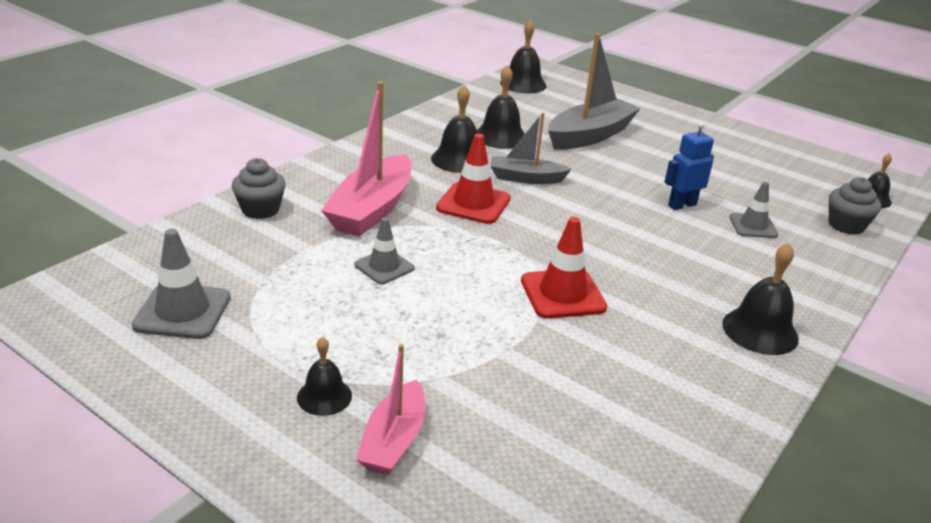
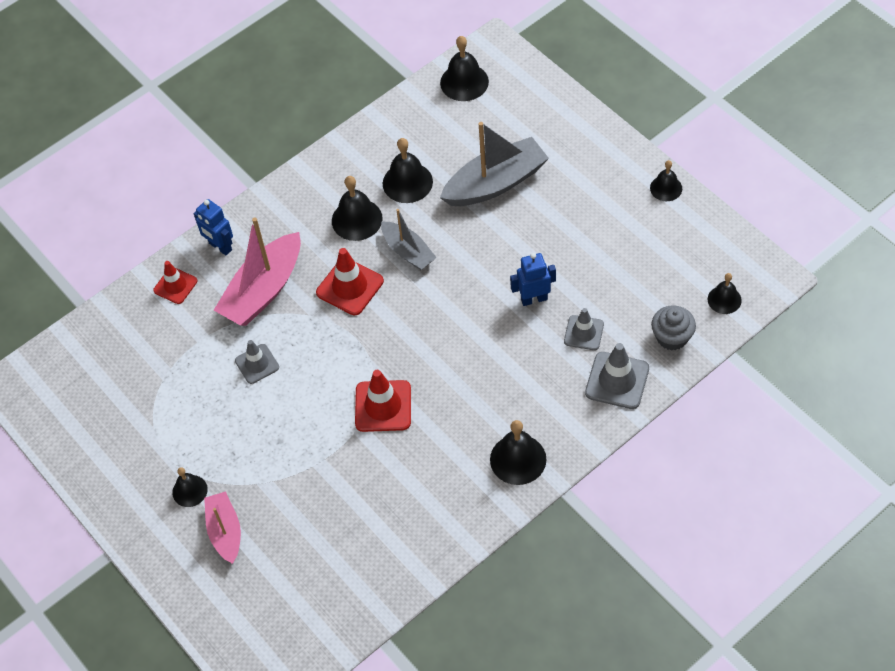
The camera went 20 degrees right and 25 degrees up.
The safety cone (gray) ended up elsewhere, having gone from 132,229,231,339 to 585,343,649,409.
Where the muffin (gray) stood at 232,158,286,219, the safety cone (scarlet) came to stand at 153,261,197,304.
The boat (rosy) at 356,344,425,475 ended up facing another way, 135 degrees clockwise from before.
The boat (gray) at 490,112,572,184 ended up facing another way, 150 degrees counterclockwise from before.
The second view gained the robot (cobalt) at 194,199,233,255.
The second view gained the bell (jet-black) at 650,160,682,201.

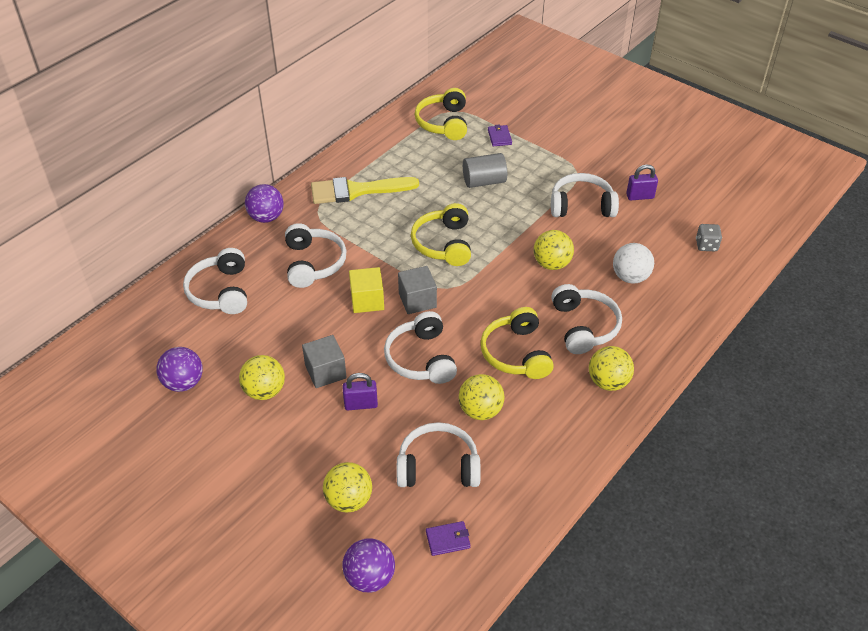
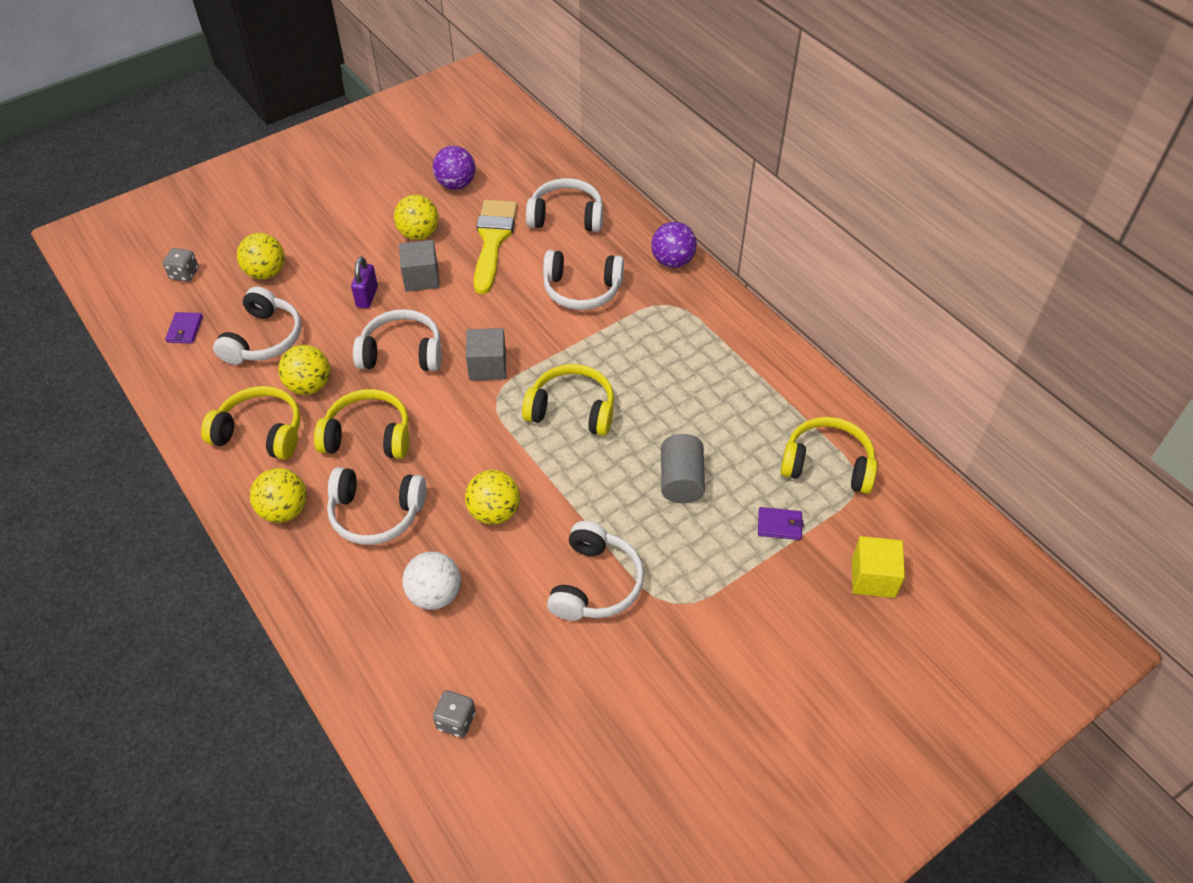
The camera went 105 degrees right and 5 degrees up.
The brush (yellow) ended up elsewhere, having gone from 311,177,419,204 to 474,200,518,294.
Where the sphere (purple) stood at 342,538,395,592, the die (gray) came to stand at 163,248,199,282.
The block (yellow) ended up elsewhere, having gone from 349,267,384,313 to 852,536,905,598.
The second view lost the small lock (purple) at 626,165,658,200.
The second view gained the headphones (yellow) at 201,386,300,460.

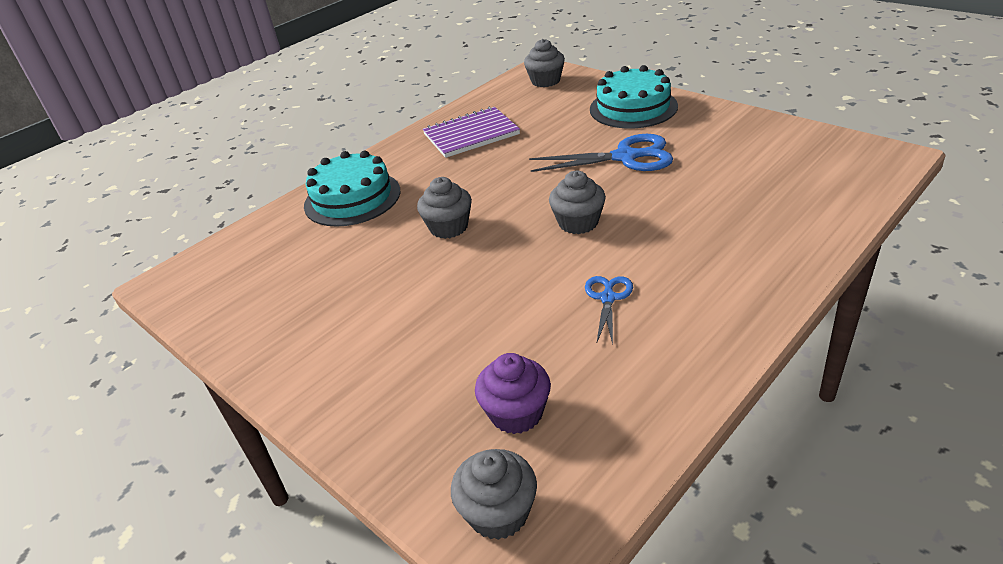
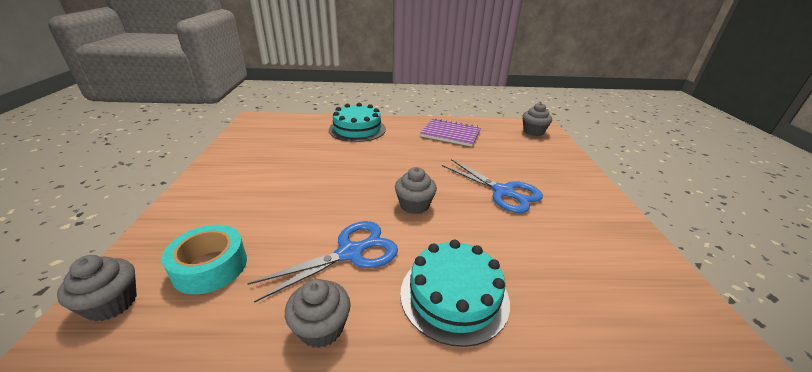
The camera went 40 degrees right and 5 degrees down.
The muffin (gray) ended up elsewhere, having gone from 417,177,472,239 to 285,279,351,348.
Where the muffin (purple) stood at 475,353,551,434, the sticky tape (teal) came to stand at 162,225,247,294.
The size of the scissors (cobalt) at 585,276,633,345 changed by a factor of 1.81.
The cake (teal) ended up elsewhere, having gone from 590,65,678,128 to 400,240,510,347.

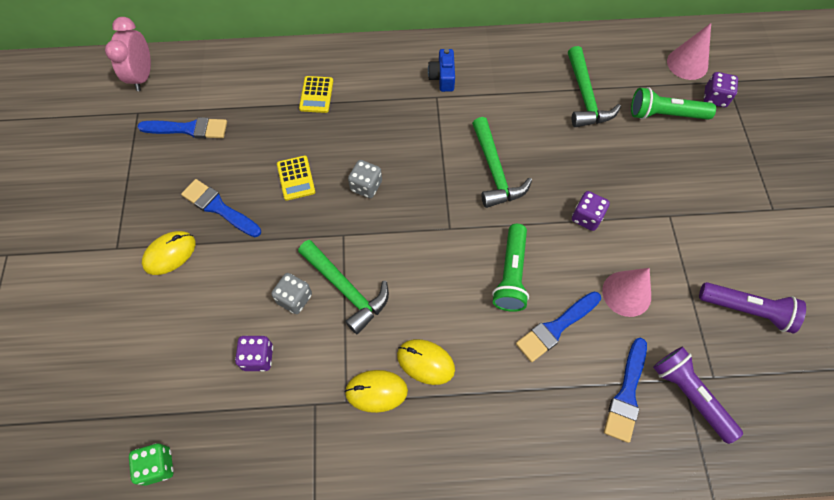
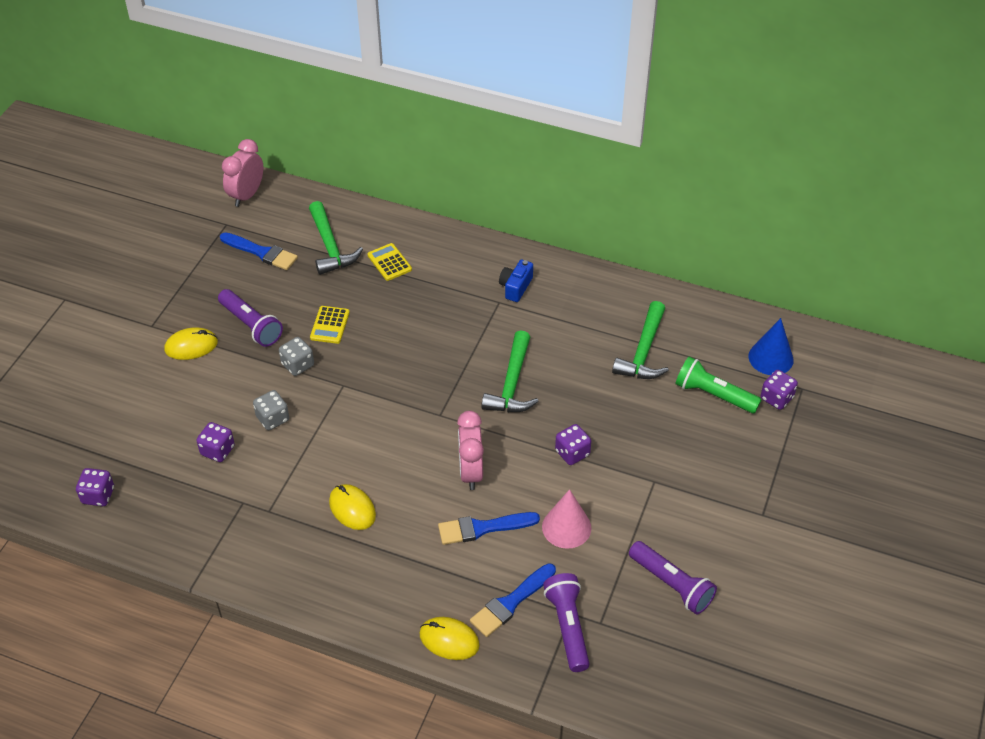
The camera went 25 degrees right and 15 degrees down.
What was the die (leaf-green) at 129,443,173,486 turned into the die (purple) at 76,468,114,506.
Where the brush (cobalt) stood at 181,179,261,237, the torch (purple) came to stand at 218,289,283,347.
The claw hammer (leaf-green) ended up elsewhere, having gone from 298,240,389,334 to 309,201,363,275.
The calculator (yellow) at 299,76,333,113 ended up facing another way, 120 degrees clockwise from before.
The computer mouse (yellow) ended up elsewhere, having gone from 344,370,408,413 to 419,617,480,660.
The die (gray) ended up elsewhere, having gone from 348,160,382,198 to 279,337,314,376.
Where the torch (leaf-green) stood at 492,224,529,312, the alarm clock (rosy) came to stand at 457,411,484,490.
What was the cone (rosy) at 667,23,711,80 turned into the cone (cobalt) at 749,318,794,375.

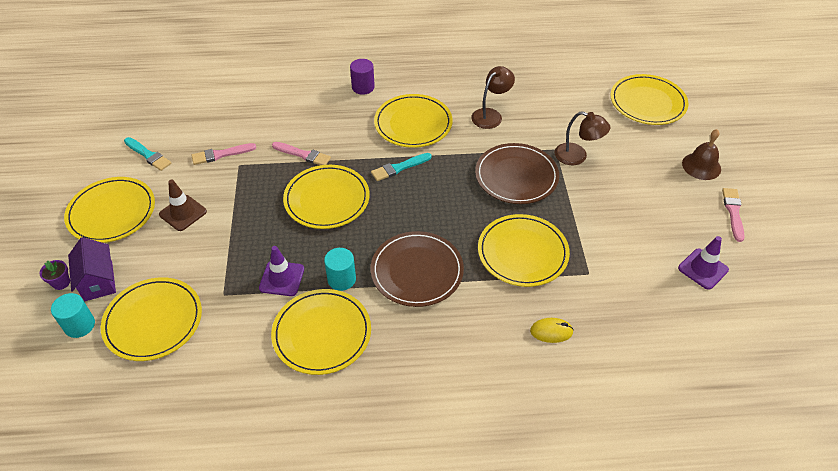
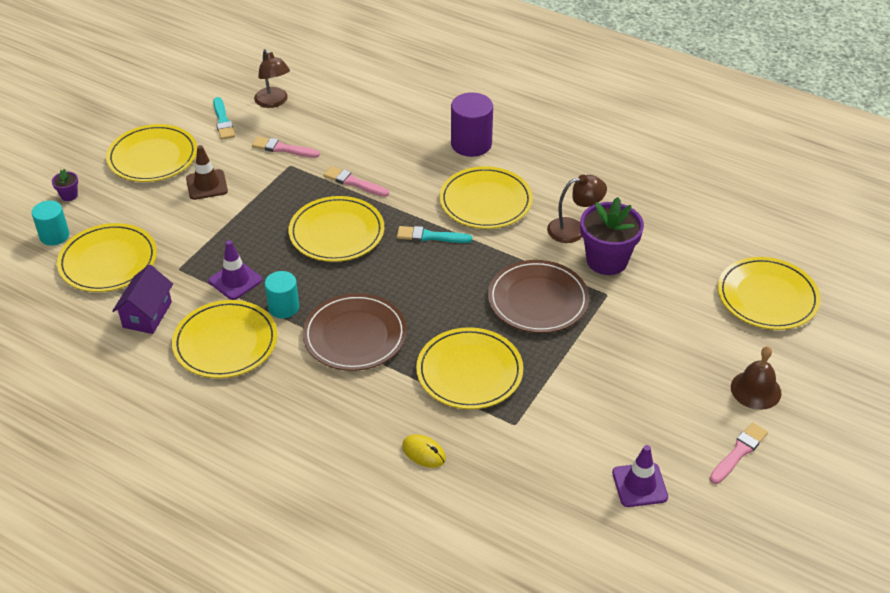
The camera went 35 degrees right and 5 degrees down.
The toy house (purple) ended up elsewhere, having gone from 68,237,116,301 to 112,265,173,334.
The brush (rosy) at 272,142,331,165 ended up facing another way, 150 degrees clockwise from before.
The size of the cylinder (purple) at 350,59,375,95 changed by a factor of 1.52.
The lamp (dark brown) ended up elsewhere, having gone from 554,111,610,165 to 254,49,290,108.
The second view gained the potted plant (purple) at 580,197,644,275.

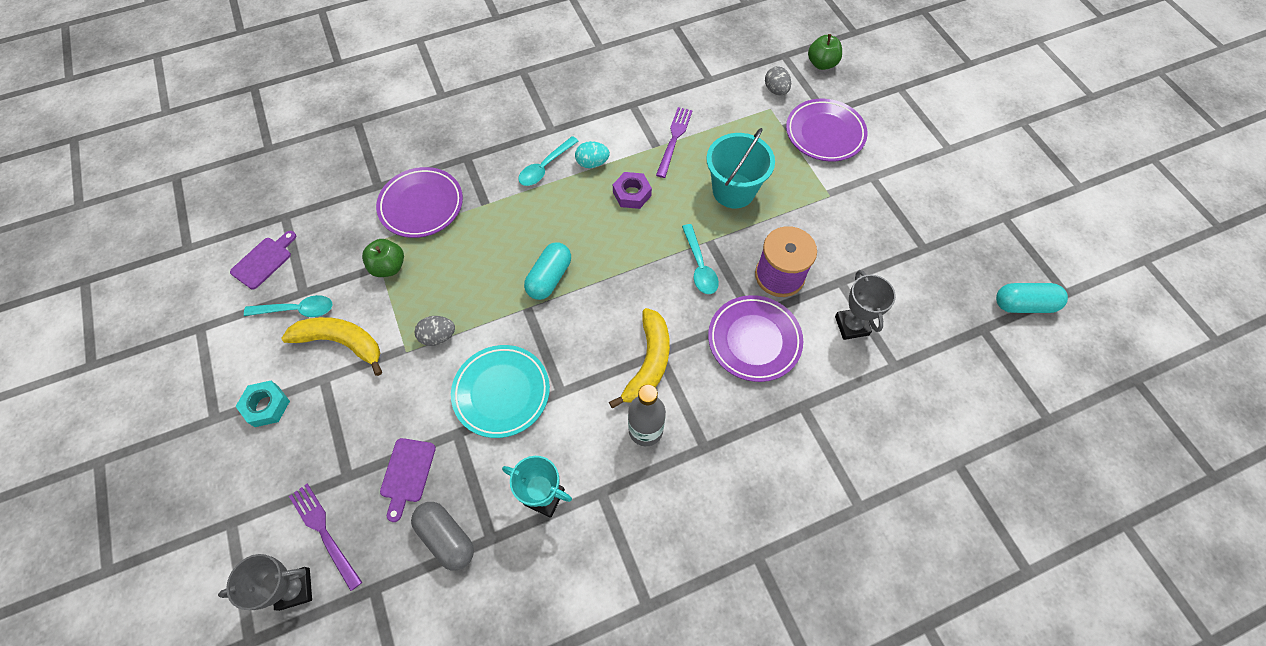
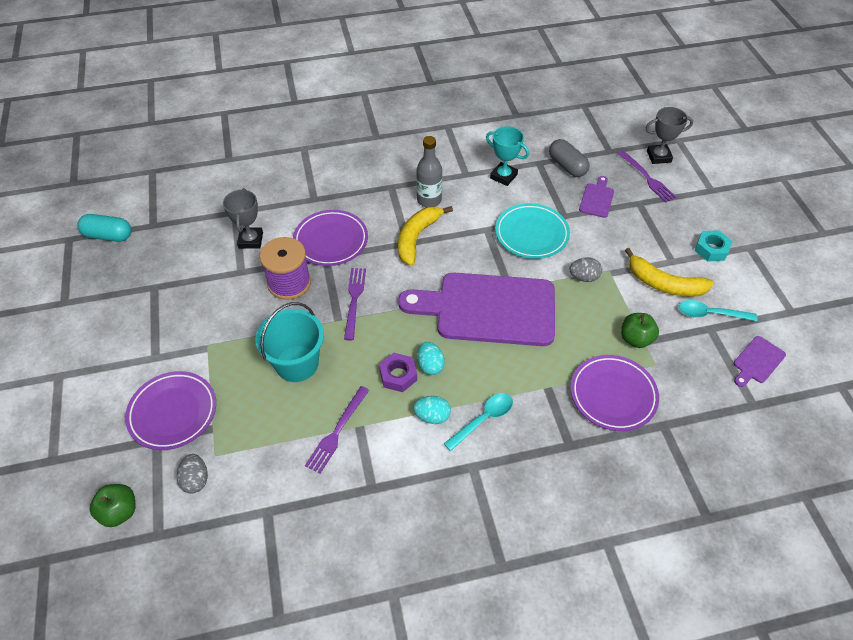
The camera went 170 degrees left and 10 degrees down.
Where the pill (teal) stood at 524,242,571,300, the cutting board (purple) came to stand at 398,273,555,346.
Where the spoon (teal) stood at 682,224,719,294, the table fork (purple) came to stand at 344,268,366,340.
The second view gained the egg shape (teal) at 417,342,445,375.

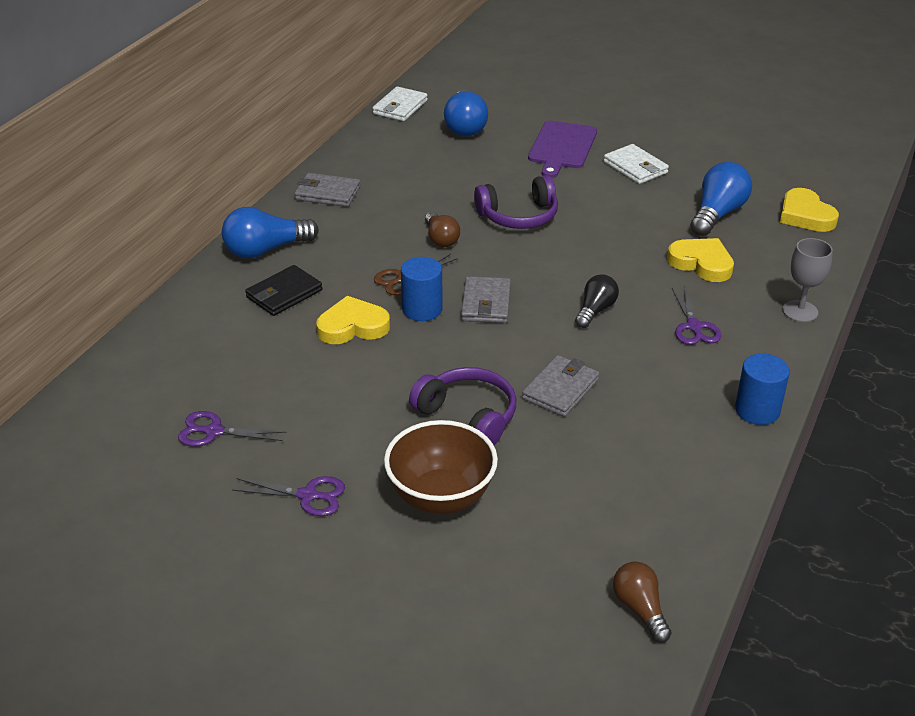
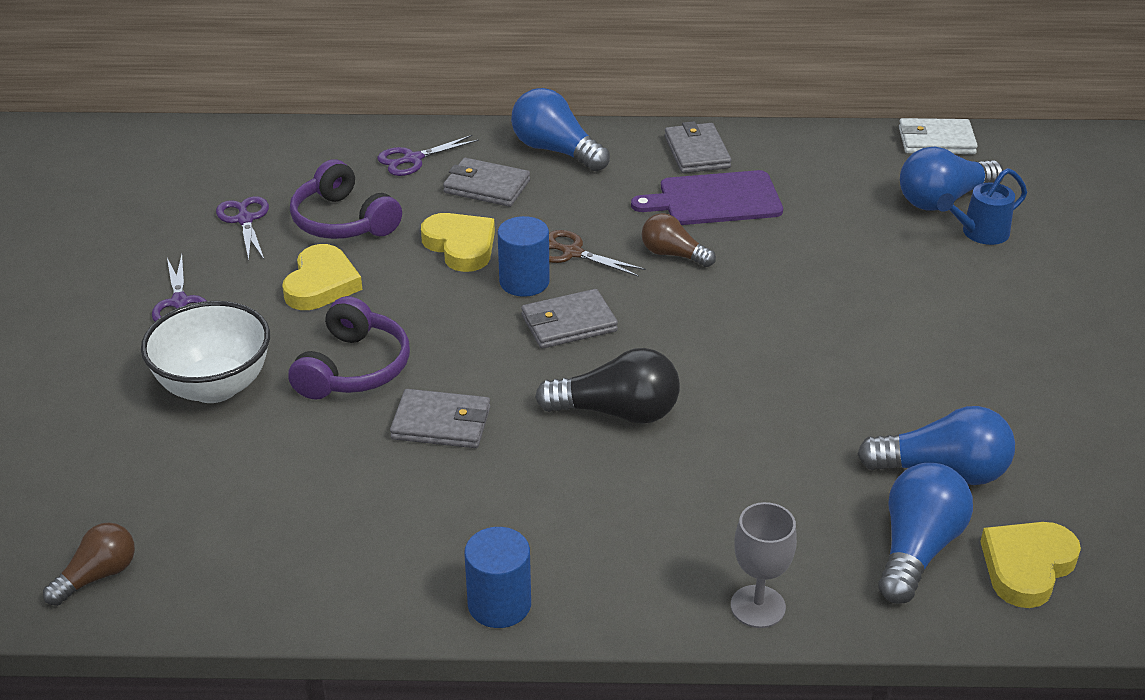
The camera went 65 degrees right and 0 degrees up.
What was the card wallet (jet-black) at 245,265,322,316 turned into the card wallet (gray) at 443,158,530,207.
What was the serving bowl (dark brown) at 384,420,498,514 turned into the serving bowl (snow-white) at 141,301,270,403.
The lightbulb (dark brown) at 425,212,460,247 ended up facing another way, 75 degrees clockwise from before.
The headphones (purple) ended up elsewhere, having gone from 474,175,558,229 to 290,160,402,239.
The cutting board (purple) ended up elsewhere, having gone from 528,121,597,178 to 631,170,783,225.
The size of the lightbulb (jet-black) at 575,274,619,328 changed by a factor of 1.59.
The second view lost the card wallet (snow-white) at 604,144,669,184.
The love heart (yellow) ended up elsewhere, having gone from 667,238,734,282 to 282,244,362,310.
The scissors (purple) ended up elsewhere, having gone from 672,287,722,345 to 377,135,479,176.
The second view gained the lightbulb (cobalt) at 878,463,973,604.
The second view gained the sprinkling can (cobalt) at 937,168,1027,245.

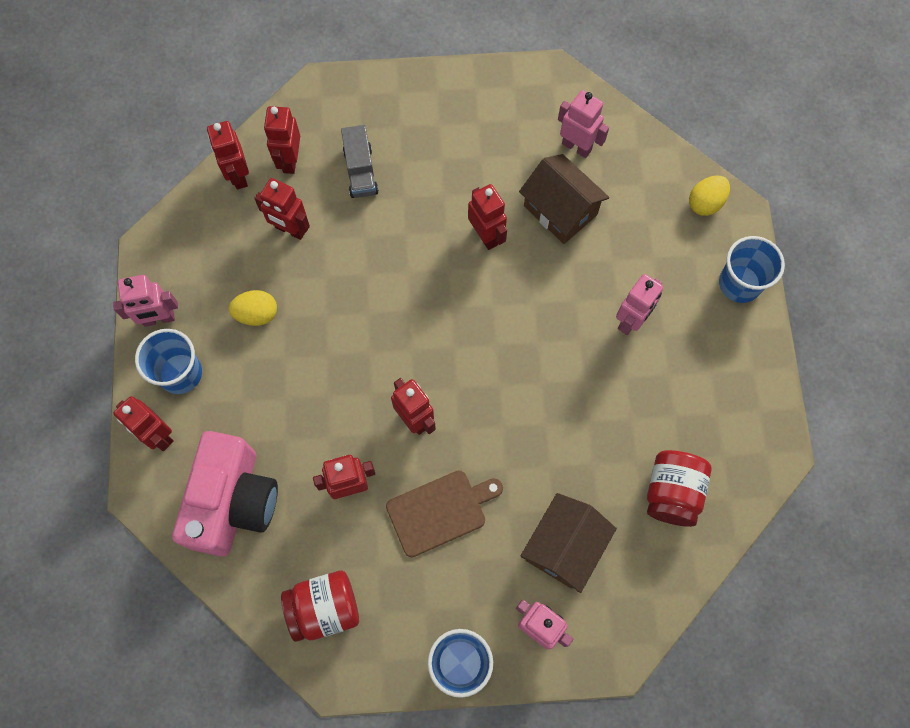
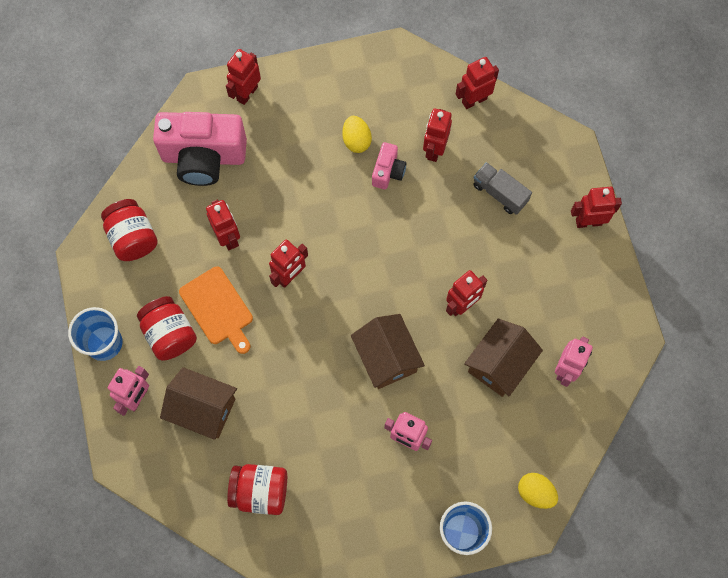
The camera went 80 degrees right and 0 degrees up.
The second view lost the robot (rosy) at 113,275,178,327.
The second view lost the cup (cobalt) at 135,329,202,394.
The robot (scarlet) ended up elsewhere, having gone from 264,106,300,174 to 571,187,622,228.
The toy truck (gray) at 341,125,379,198 ended up facing another way, 60 degrees clockwise from before.
What was the cutting board (dark brown) at 386,470,503,557 turned into the cutting board (orange) at 179,266,253,354.
The second view gained the preserve jar (scarlet) at 137,296,197,361.
The second view gained the toy house (dark brown) at 351,314,425,389.
The second view gained the compact camera (rosy) at 372,142,406,189.

